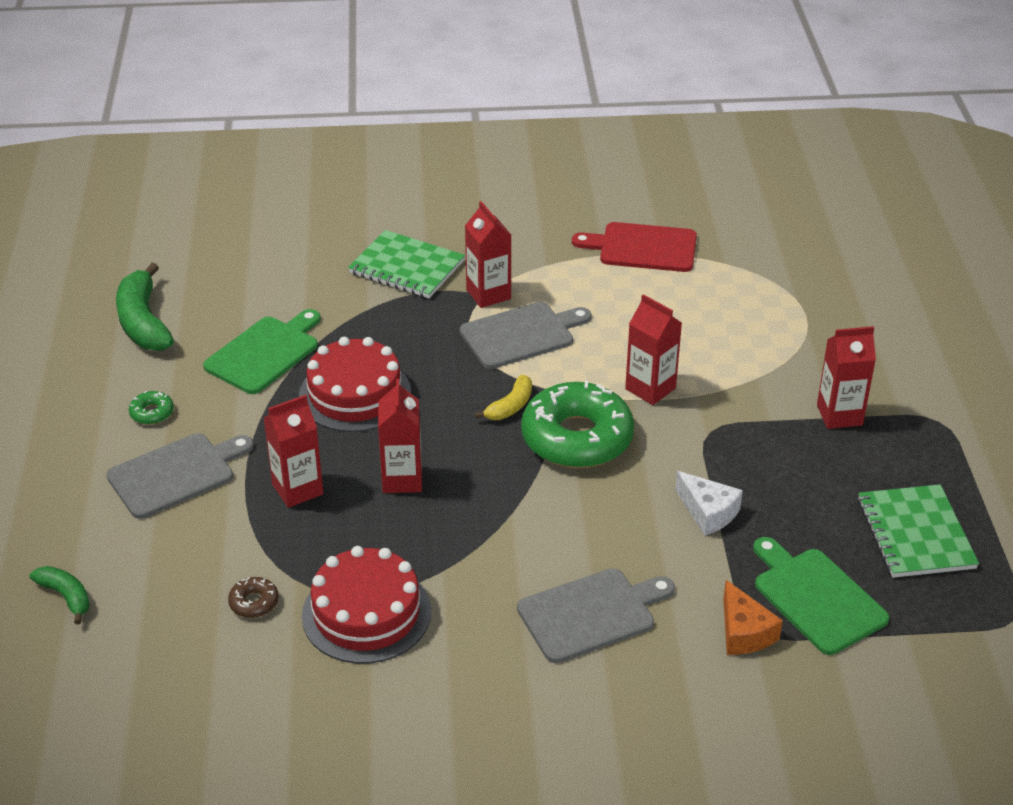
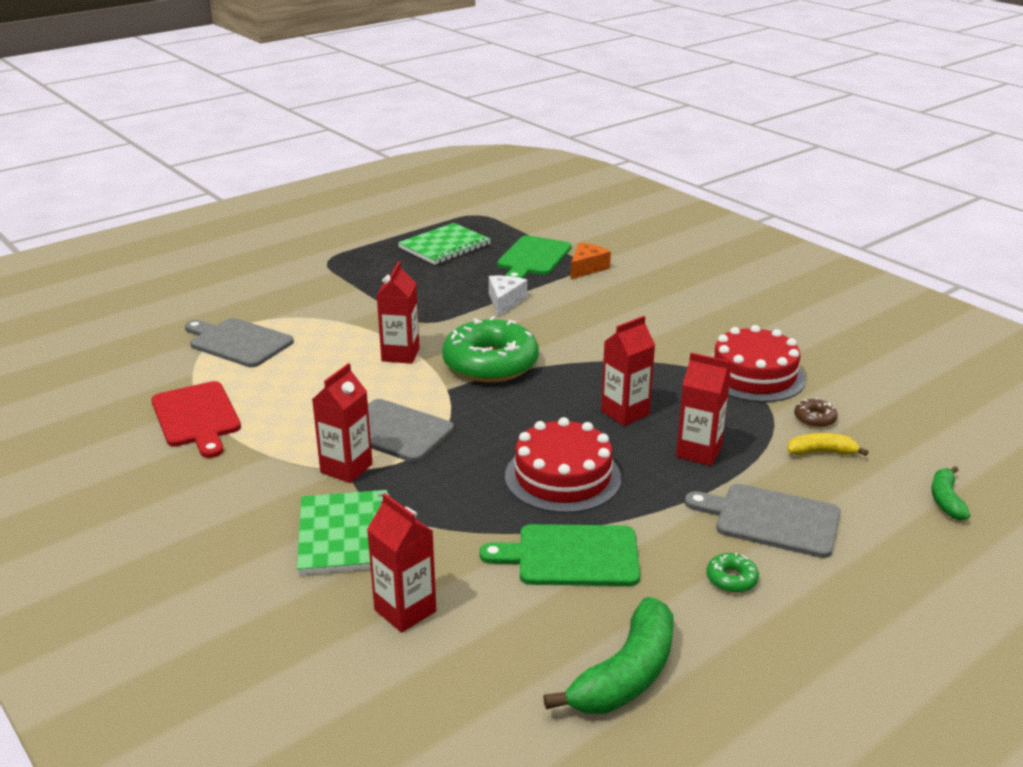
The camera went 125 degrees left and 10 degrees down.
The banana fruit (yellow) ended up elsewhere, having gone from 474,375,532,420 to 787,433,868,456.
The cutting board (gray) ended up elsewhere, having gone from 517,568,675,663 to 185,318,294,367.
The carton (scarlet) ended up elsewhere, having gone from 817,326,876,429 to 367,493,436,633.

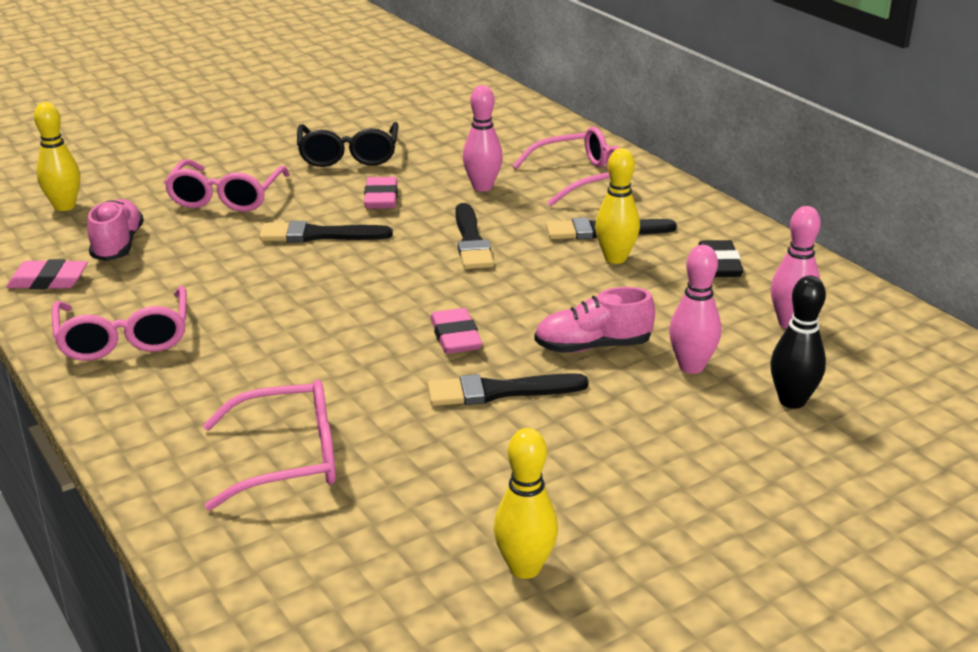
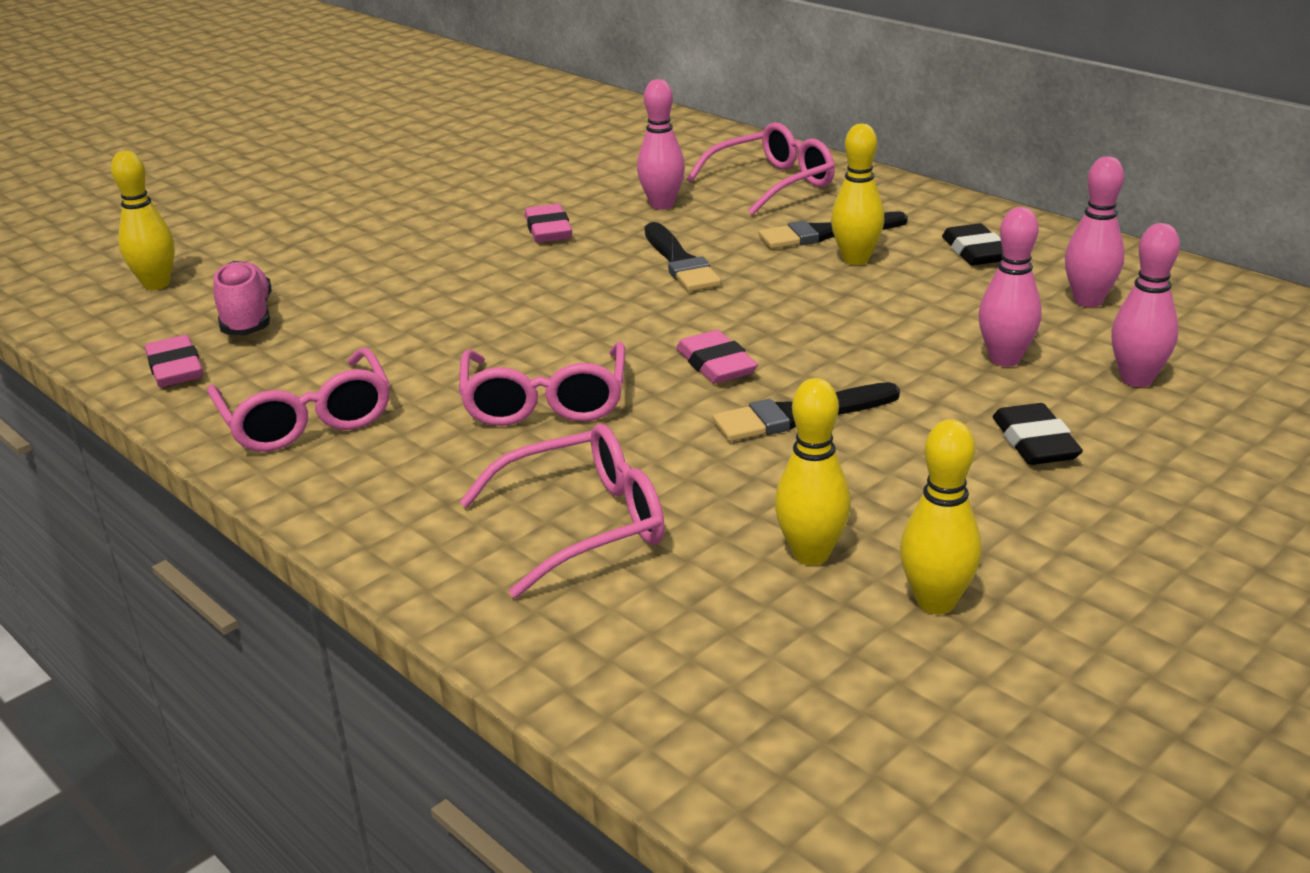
The camera went 10 degrees left and 0 degrees up.
The pencil eraser (rosy) at 6,259,88,289 ended up facing another way, 75 degrees clockwise from before.
The eyeglasses (rosy) ended up elsewhere, having gone from 164,160,290,212 to 459,342,625,426.
The second view lost the brush (jet-black) at 259,221,393,242.
The second view lost the eyeglasses (jet-black) at 297,122,399,167.
The second view lost the shoe (rosy) at 535,287,655,353.
What was the bowling pin (jet-black) at 770,276,826,409 turned into the bowling pin (rosy) at 1111,223,1180,387.
The second view gained the bowling pin (yellow) at 775,378,851,565.
The second view gained the pencil eraser (jet-black) at 993,403,1083,465.

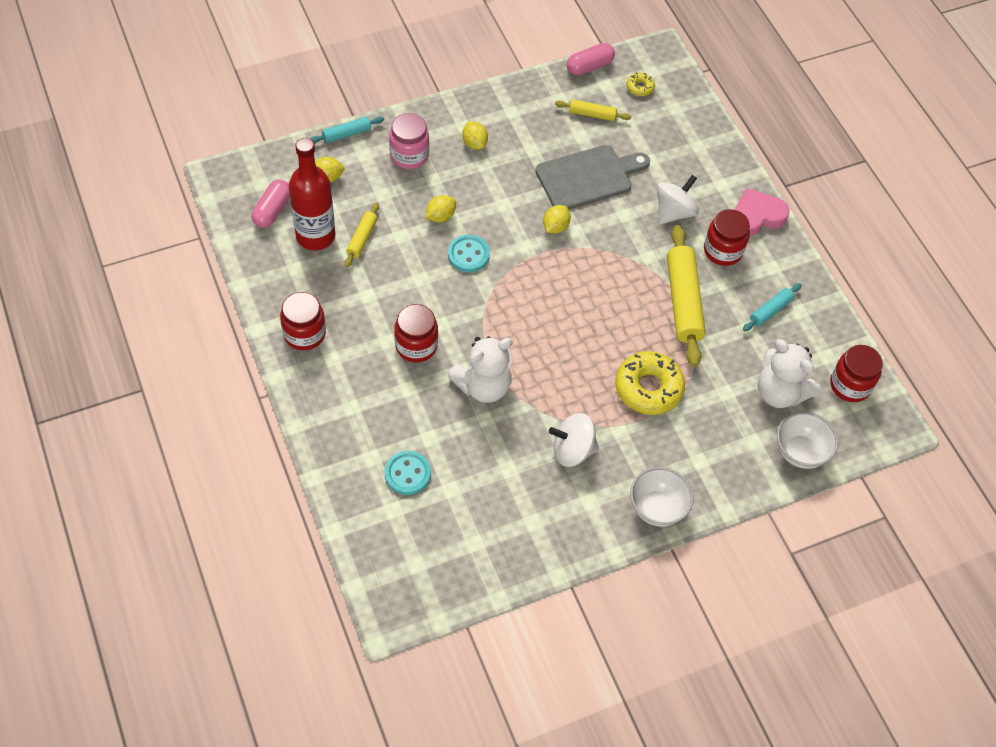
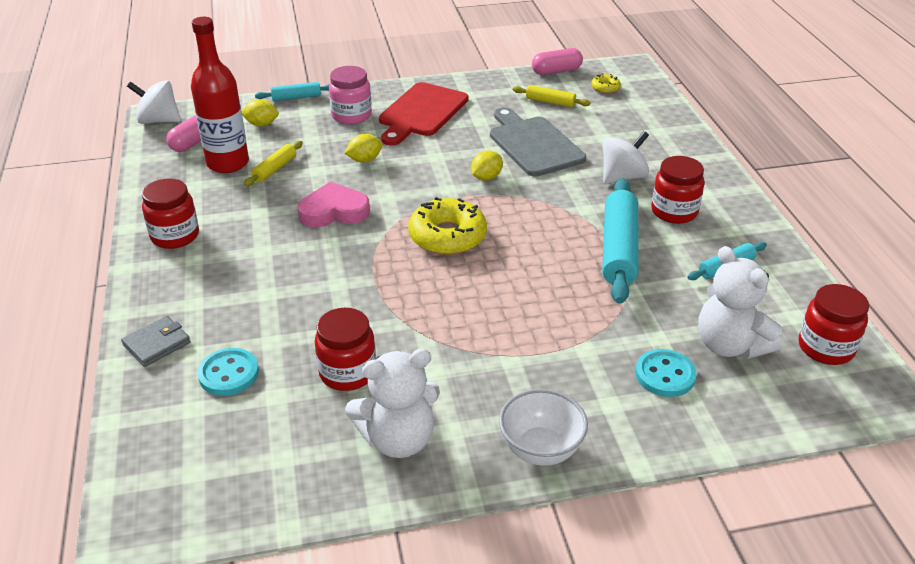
The camera went 15 degrees right and 20 degrees down.
The preserve jar (scarlet) ended up elsewhere, having gone from 394,304,438,362 to 315,308,376,391.
The shirt button (teal) ended up elsewhere, having gone from 448,235,490,272 to 635,349,696,397.
The teddy bear (snow-white) ended up elsewhere, having gone from 448,336,513,403 to 345,349,440,458.
Where the citrus fruit (yellow) stood at 462,122,488,150, the cutting board (scarlet) came to stand at 379,82,468,146.
The cutting board (gray) at 535,145,650,209 ended up facing another way, 105 degrees counterclockwise from before.
The whirligig (snow-white) ended up elsewhere, having gone from 549,413,599,467 to 127,80,181,124.
The doughnut (yellow) ended up elsewhere, having gone from 615,351,685,415 to 408,197,487,255.
What was the dough roller (yellow) at 667,225,706,367 turned into the dough roller (teal) at 602,178,639,304.
The love heart (rosy) ended up elsewhere, having gone from 734,188,790,236 to 297,182,370,227.
The second view lost the serving bowl (snow-white) at 777,412,838,469.
The second view gained the card wallet (gray) at 121,316,191,367.

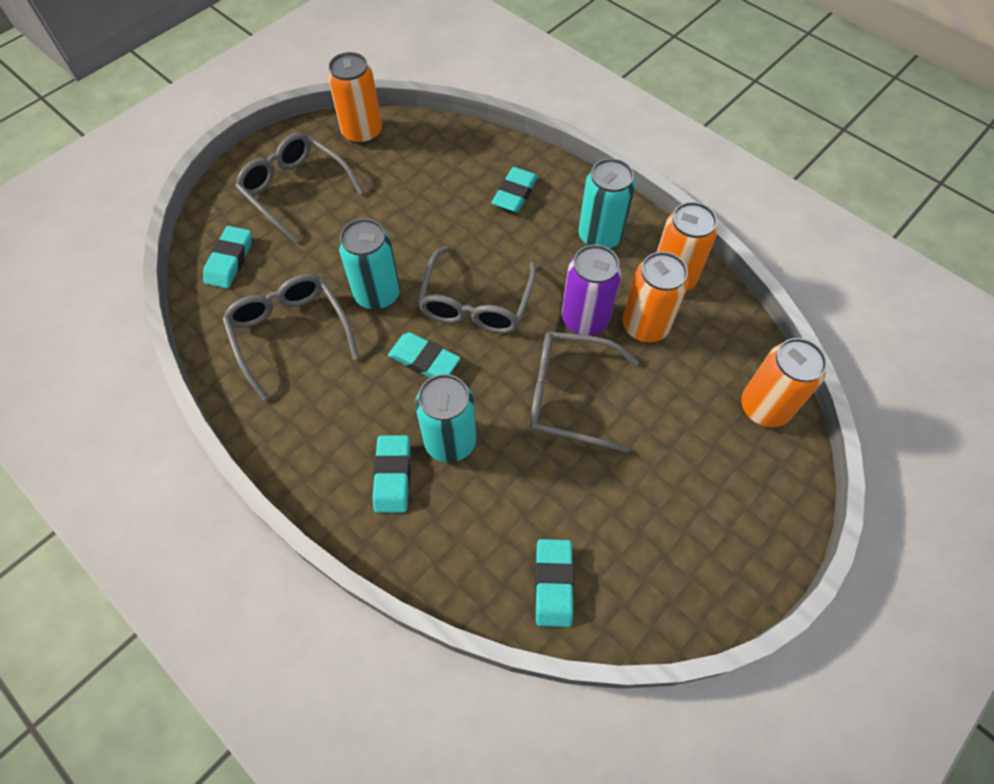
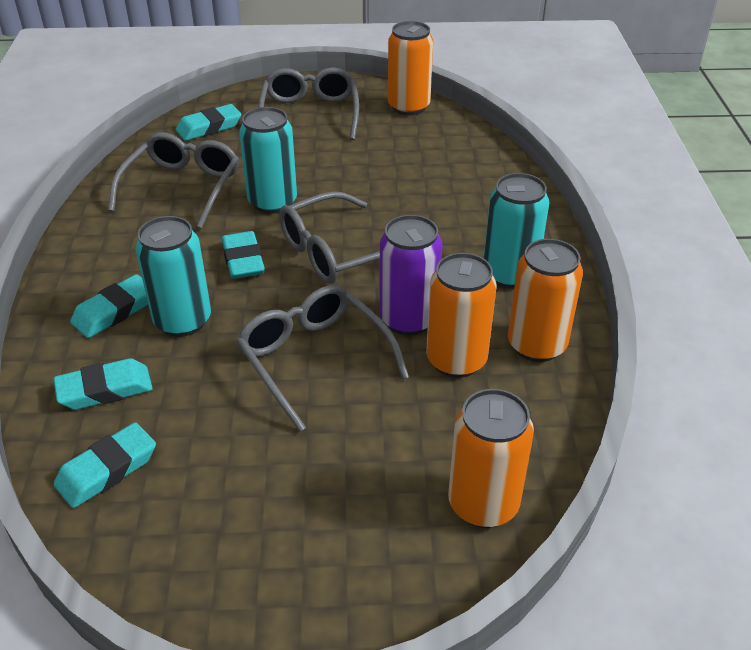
The camera went 45 degrees right and 20 degrees down.
The pencil eraser (teal) ended up elsewhere, having gone from 491,167,538,213 to 54,358,153,410.

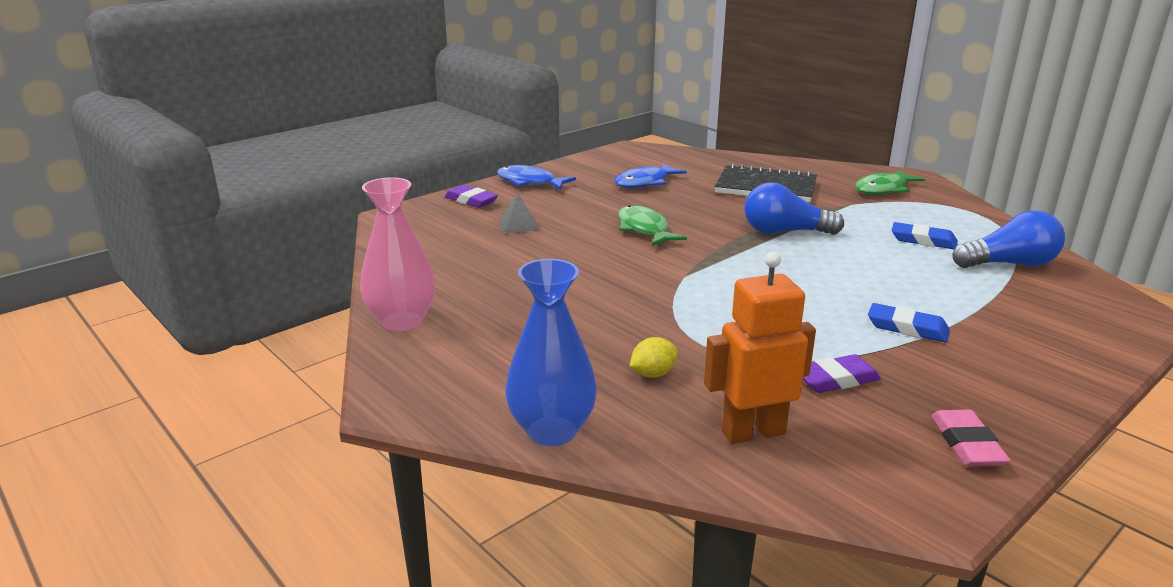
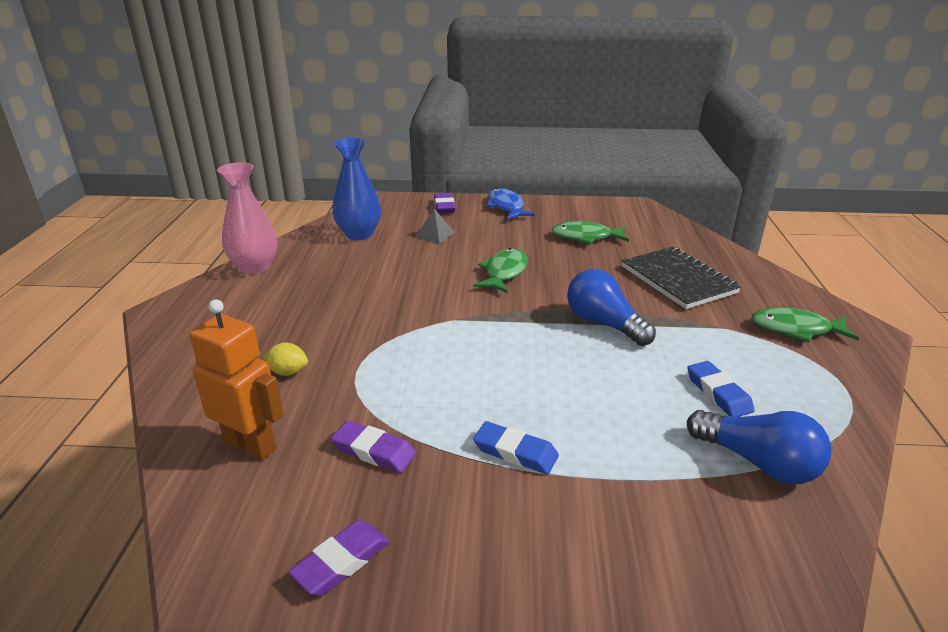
The camera went 45 degrees right and 5 degrees up.
The flower vase (cobalt) ended up elsewhere, having gone from 505,259,597,446 to 332,138,381,240.
What was the fish figure (cobalt) at 614,163,687,188 turned into the fish figure (leaf-green) at 552,221,629,244.
The pencil eraser (cobalt) at 868,303,950,342 ended up facing another way, 45 degrees counterclockwise from before.
What was the pencil eraser (rosy) at 931,410,1011,467 turned into the pencil eraser (purple) at 289,520,390,596.

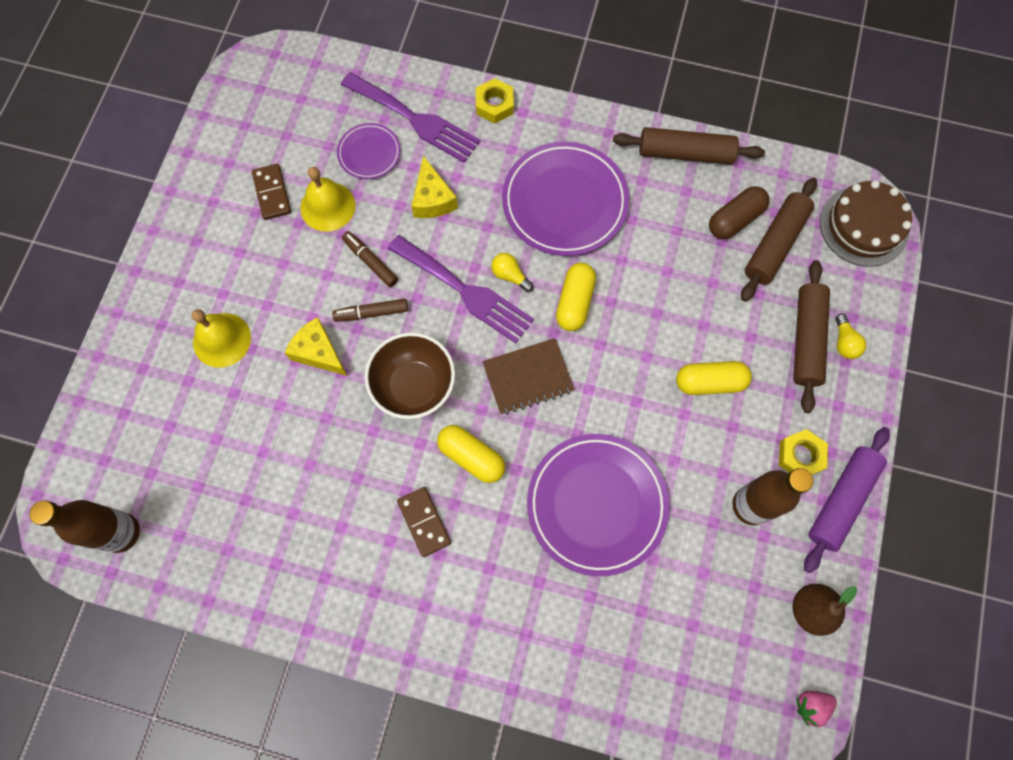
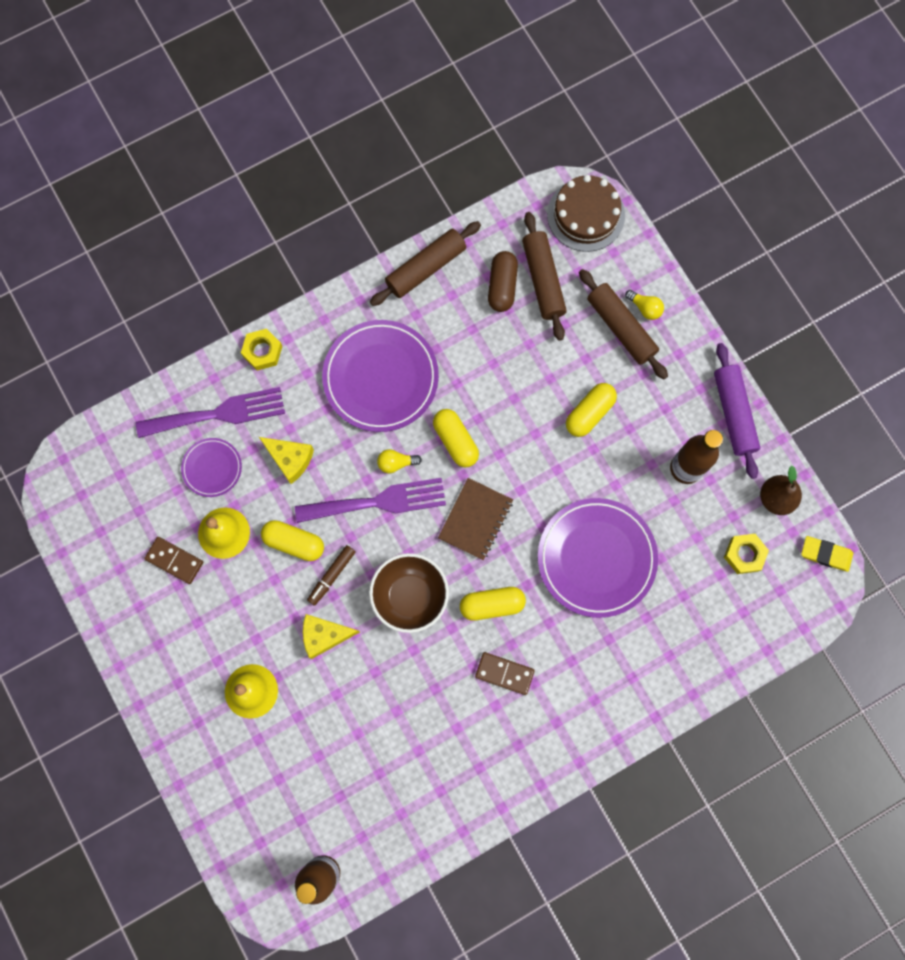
The camera went 45 degrees left and 5 degrees up.
Where the marker (dark brown) stood at 342,231,398,287, the pill (yellow) came to stand at 261,520,324,561.
The hex nut (yellow) ended up elsewhere, having gone from 779,429,828,475 to 724,534,769,574.
Where the berry (rosy) stood at 796,691,837,727, the pencil eraser (yellow) came to stand at 801,536,853,572.

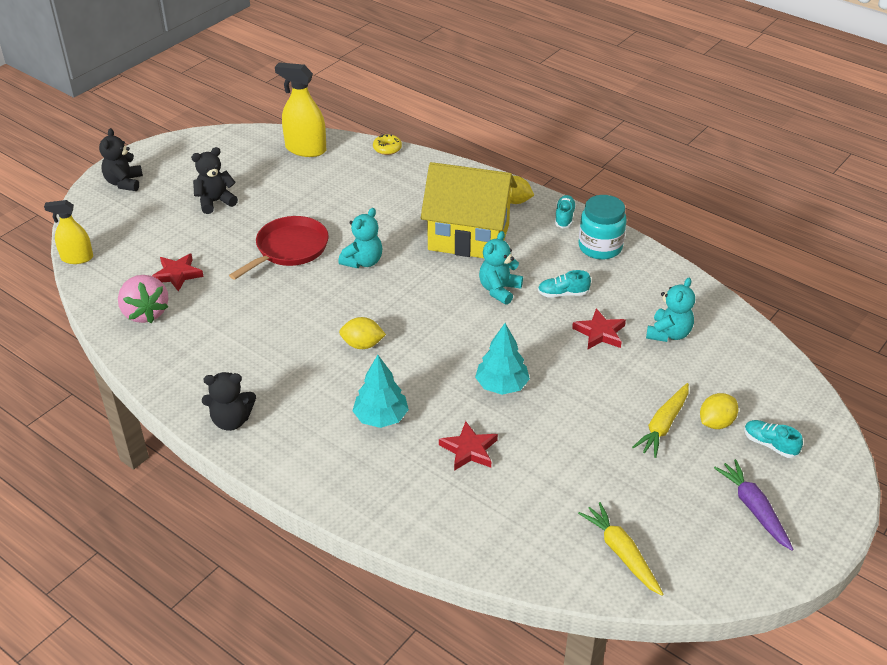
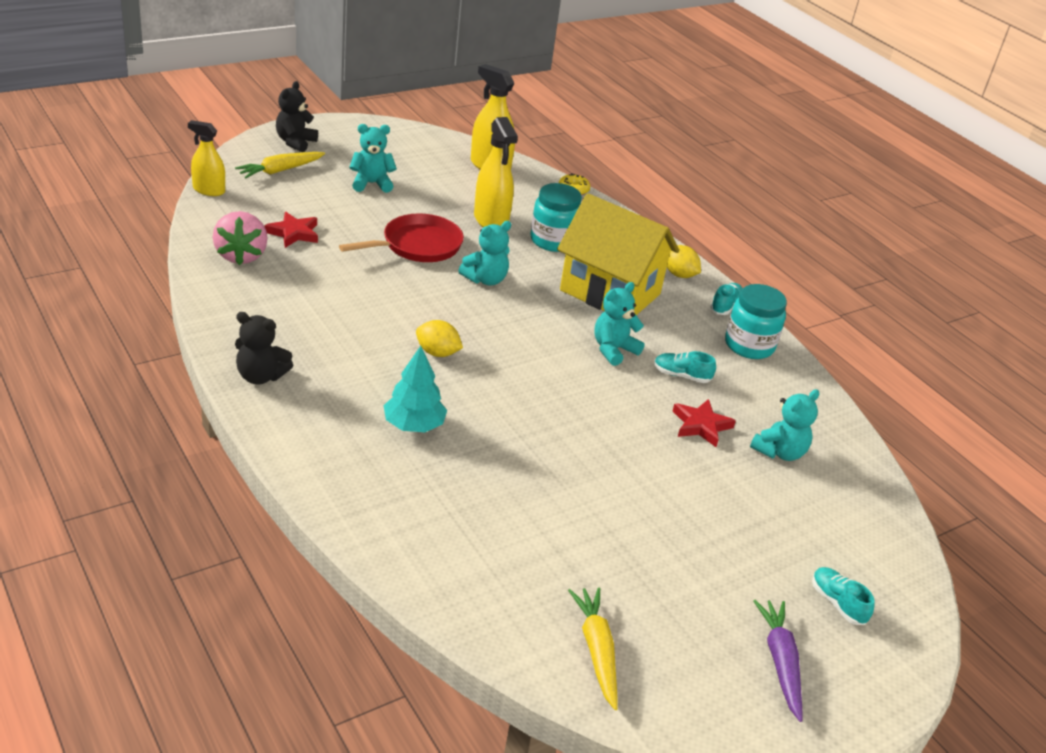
The camera went 15 degrees right and 5 degrees down.
What was the teddy bear (jet-black) at 191,147,238,214 turned into the teddy bear (teal) at 349,124,397,193.
The second view lost the star shape (scarlet) at 439,421,498,471.
The second view lost the tree (teal) at 475,323,530,395.
The carrot (yellow) ended up elsewhere, having gone from 632,383,689,458 to 235,152,325,178.
The second view lost the citrus fruit (yellow) at 700,393,738,429.
The second view gained the sprayer (yellow) at 474,117,518,228.
The second view gained the preserve jar (teal) at 531,183,582,252.

